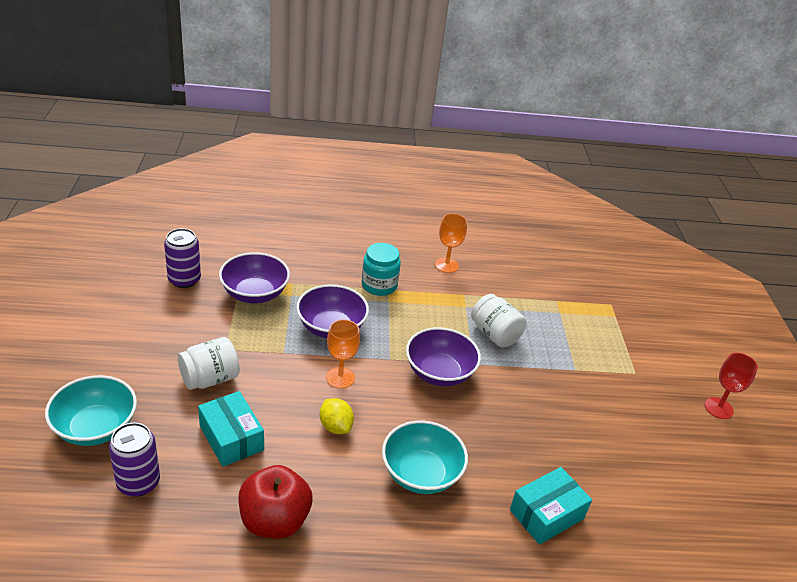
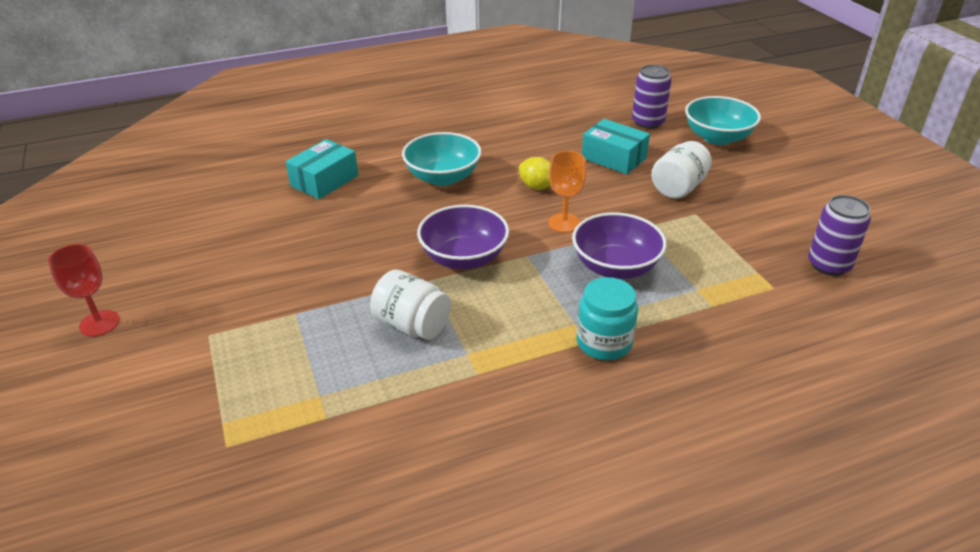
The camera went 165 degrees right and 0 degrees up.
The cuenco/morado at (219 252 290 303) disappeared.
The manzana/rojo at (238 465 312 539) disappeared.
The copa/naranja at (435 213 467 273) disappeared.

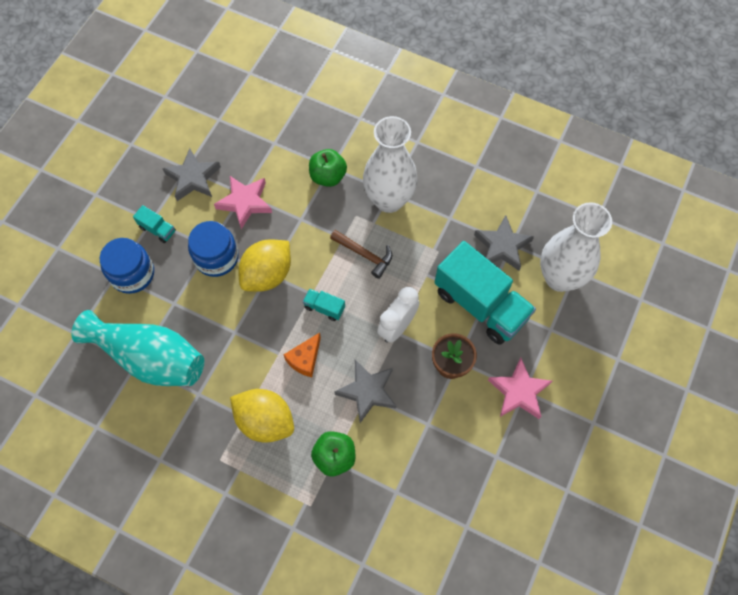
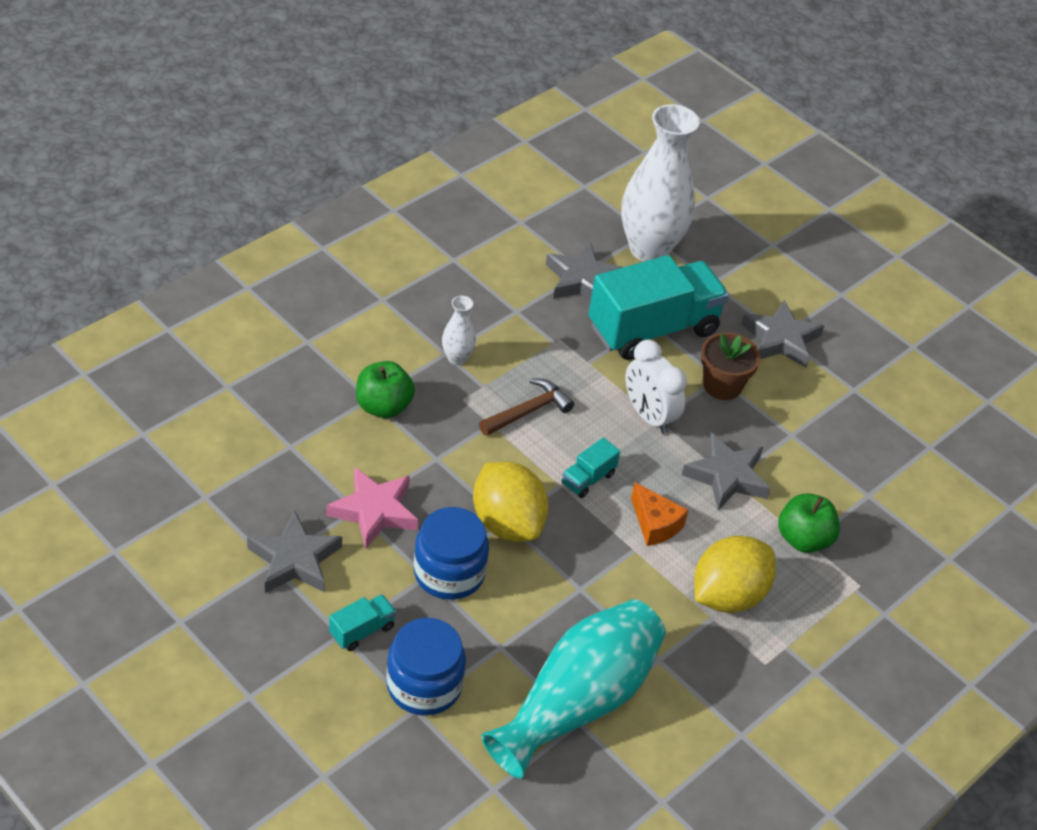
The camera went 75 degrees left and 20 degrees down.
The florero/blanco at (363 116 418 213) changed to 0.44 times the size.
The estrella/rosa at (488 358 552 419) became the estrella/gris at (741 300 824 368).

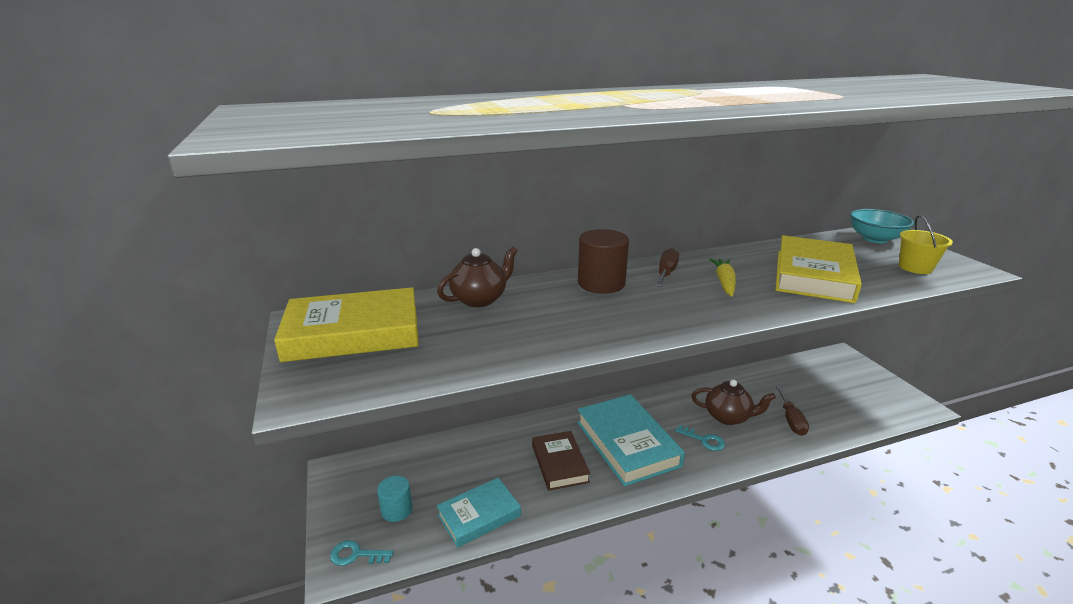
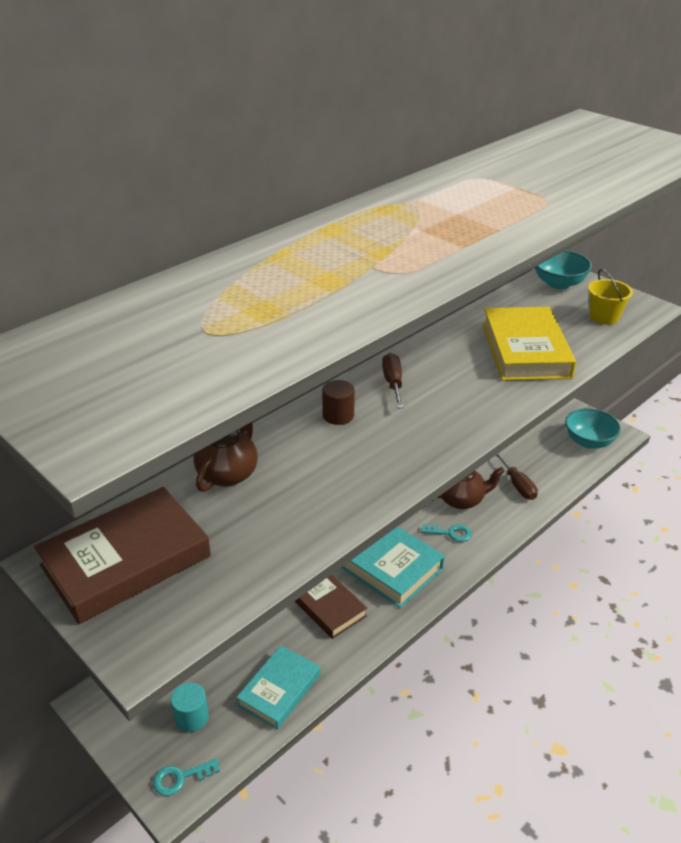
The camera went 25 degrees left and 10 degrees up.
The libro/amarillo at (274 287 419 362) became the libro/marrón at (34 487 211 624).
The cilindro/marrón at (578 229 629 294) changed to 0.61 times the size.
The zanahoria/amarillo at (709 258 736 297) disappeared.
The cuenco/turquesa at (565 408 621 449) appeared.

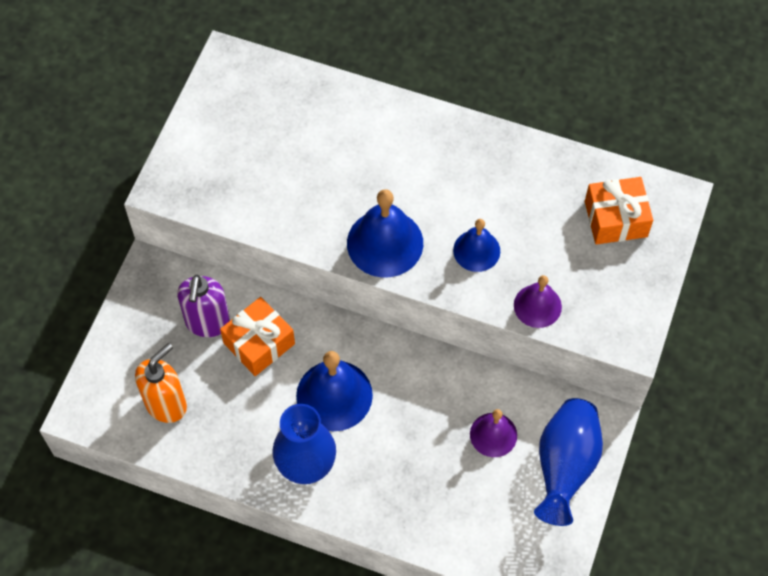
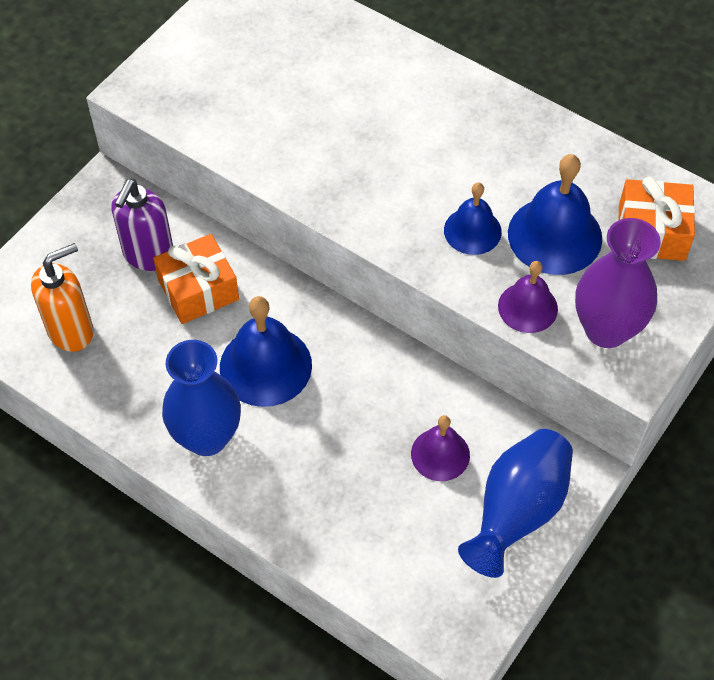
The camera went 15 degrees right and 5 degrees down.
The campana/azul moved from (347 189 423 277) to (508 154 602 275).
The florero/morado at (575 218 661 348) appeared.

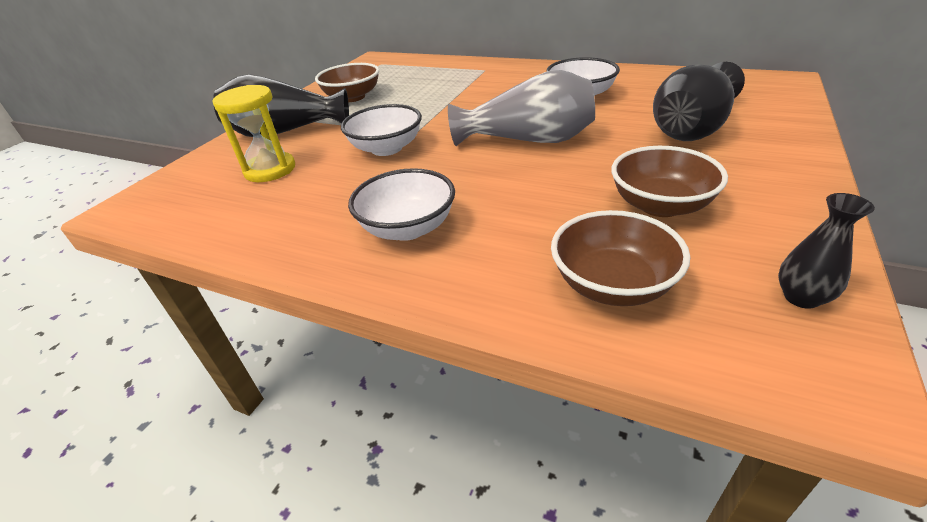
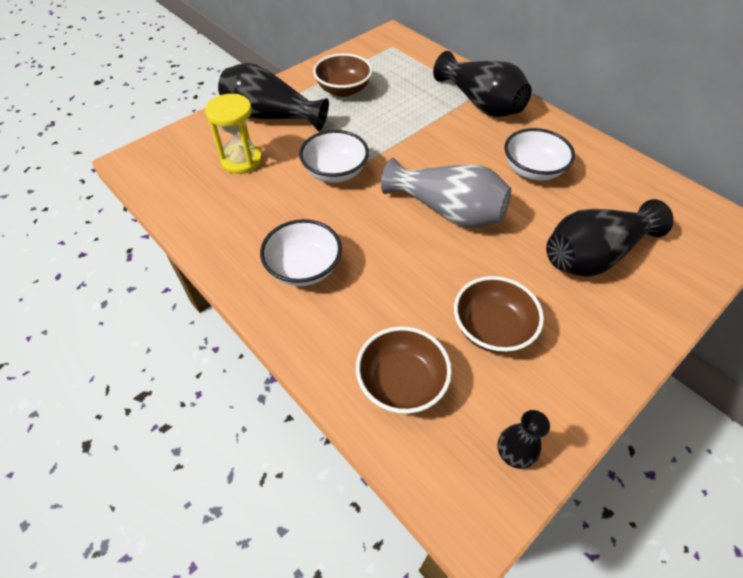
The camera went 20 degrees right and 15 degrees up.
The florero/negro at (433 51 532 117) appeared.

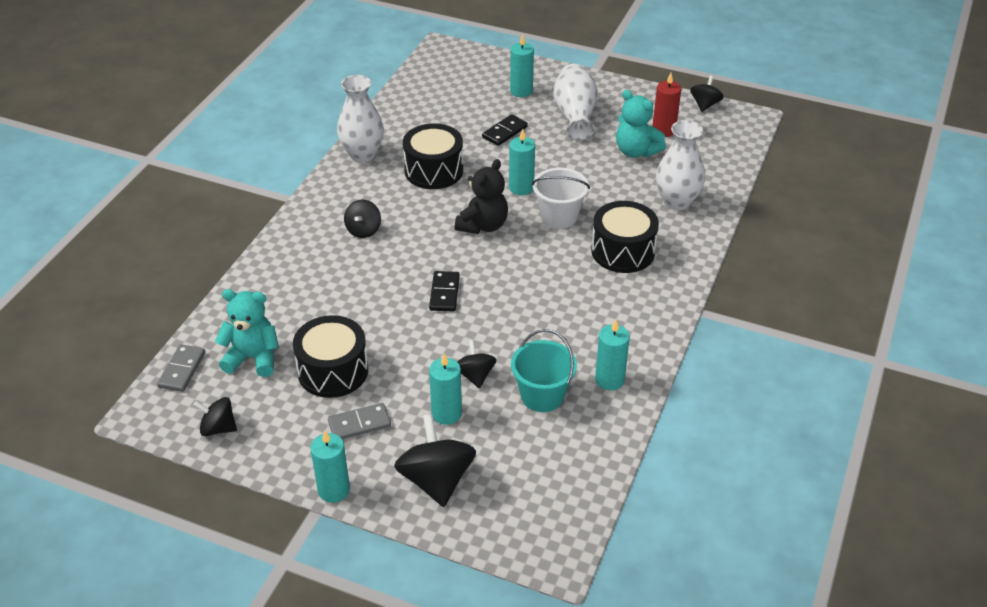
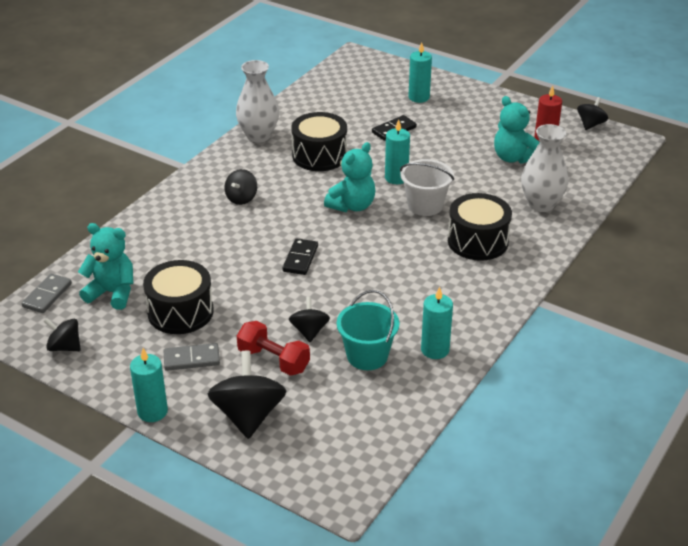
The camera went 10 degrees right and 5 degrees down.
The vela/turquesa at (429 353 462 425) was replaced by the mancuerna/rojo at (237 321 310 376).
The osito/negro at (454 159 508 234) became the osito/turquesa at (324 142 375 212).
The florero/blanco at (553 64 598 140) disappeared.

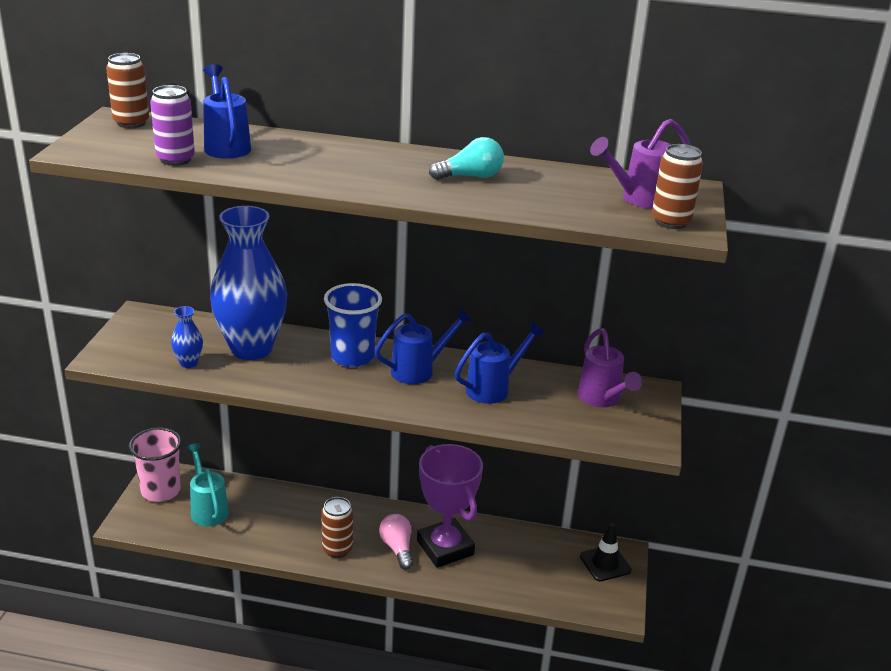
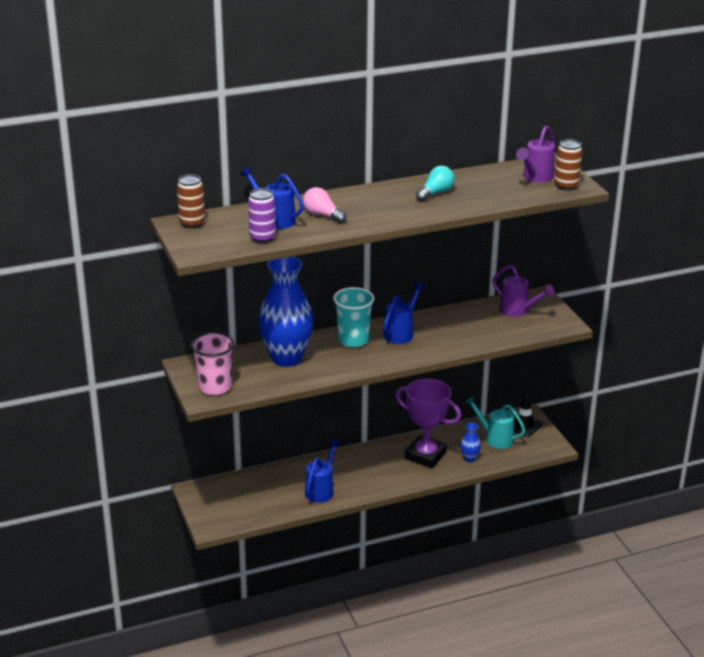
The camera went 30 degrees left and 0 degrees up.
The vaso/rosa moved from (129 428 182 502) to (191 332 235 395).
The florero/azul moved from (171 306 203 368) to (460 423 481 462).
The regadera/turquesa moved from (186 443 229 527) to (465 396 526 449).
The lata/marrón at (321 497 353 558) disappeared.
The vaso/azul at (324 283 382 367) became the vaso/turquesa at (333 287 375 347).
The bombilla/rosa moved from (379 514 413 570) to (303 187 346 223).
The regadera/azul moved from (455 322 545 404) to (305 439 341 503).

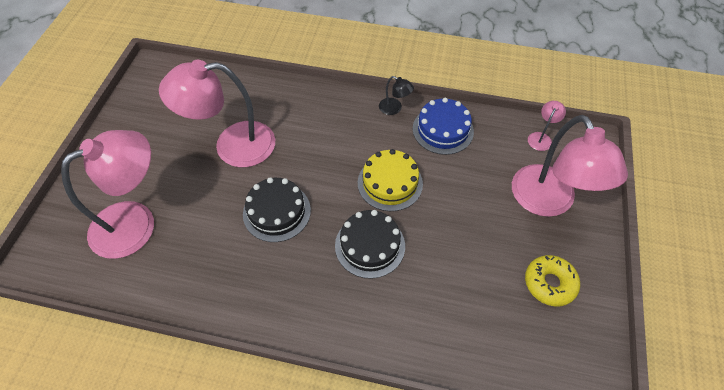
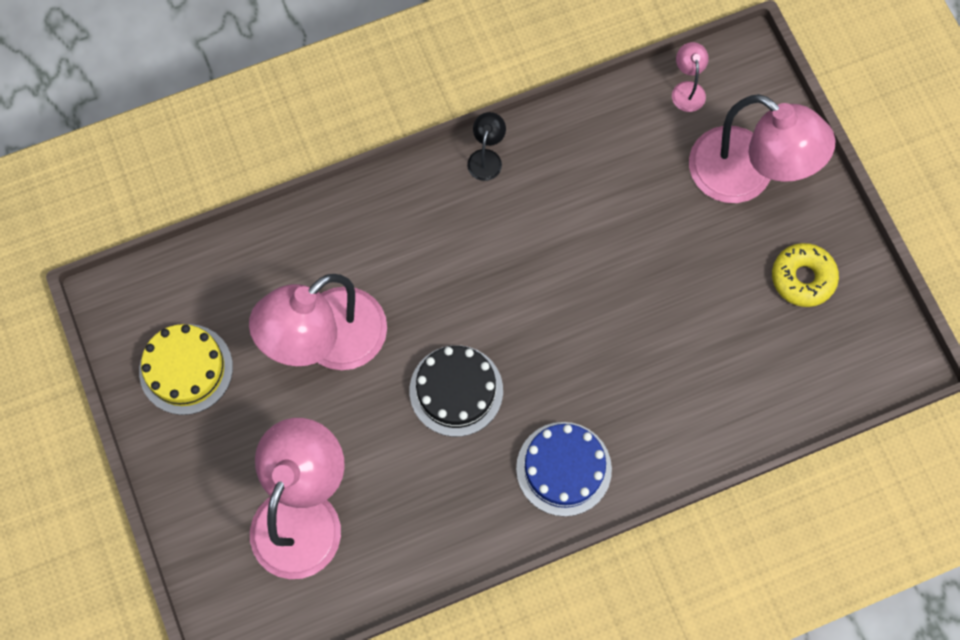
The camera went 35 degrees left and 15 degrees up.
The tarta/negro at (335 210 405 279) disappeared.
The tarta/amarillo moved from (358 149 423 211) to (139 324 233 415).
The lámpara/negro at (379 76 414 115) turned 75 degrees counterclockwise.
The tarta/azul moved from (413 98 474 155) to (516 422 612 516).

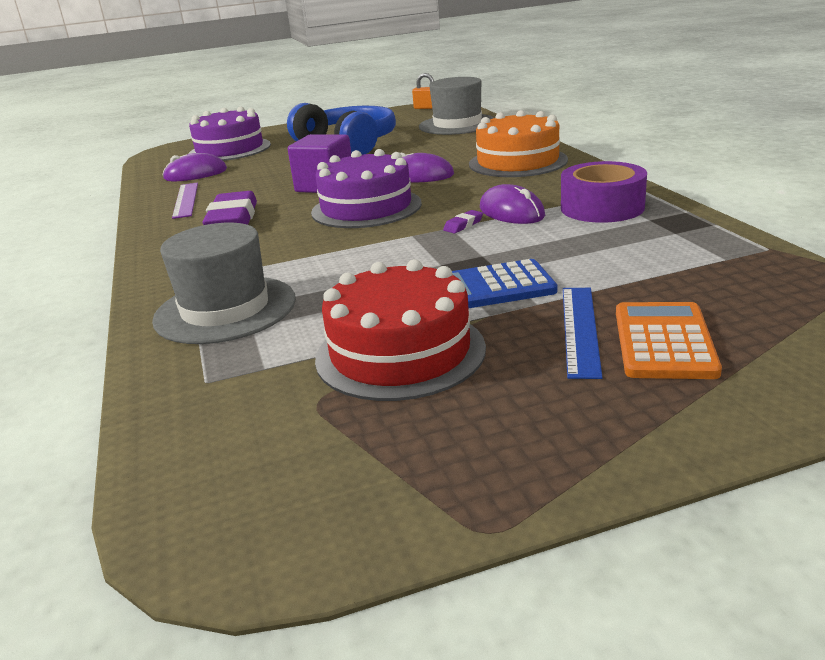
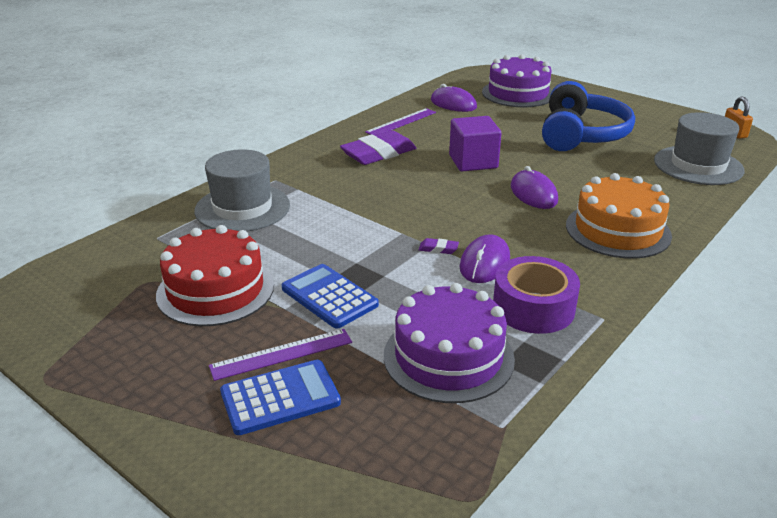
The camera went 55 degrees right and 5 degrees up.
The tarta/morado moved from (311 149 422 228) to (384 283 515 403).
The regla/azul at (563 288 603 379) became the regla/morado at (209 329 352 381).
The calculadora/naranja at (616 302 722 379) became the calculadora/azul at (220 360 341 435).

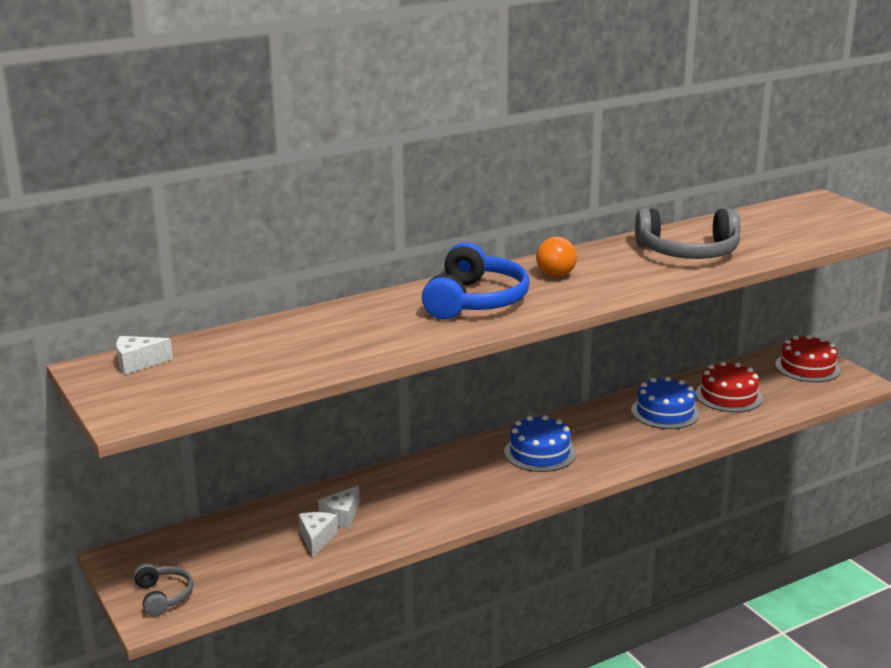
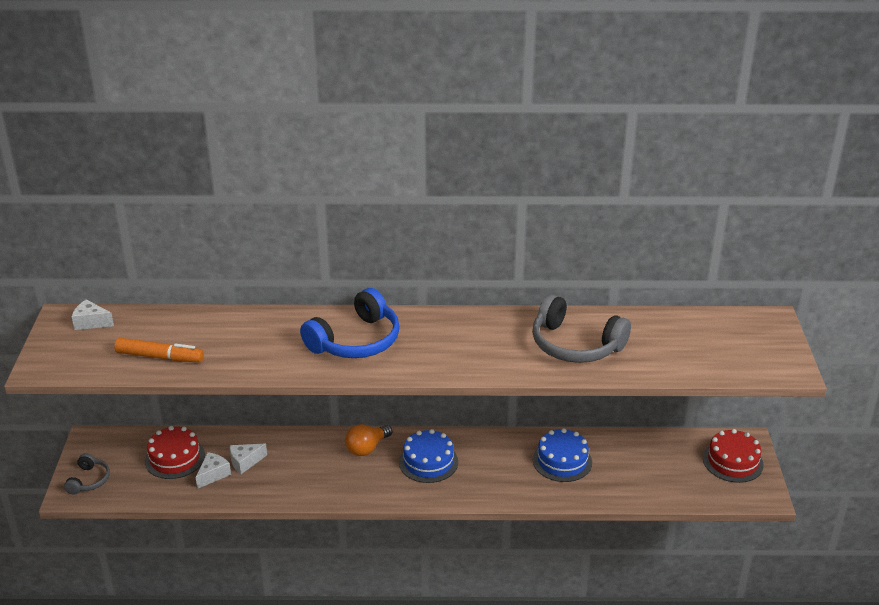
The camera went 30 degrees right and 10 degrees up.
The bombilla/naranja moved from (536 237 577 277) to (345 424 392 456).
The tarta/rojo moved from (695 362 763 412) to (145 426 205 479).
The rotulador/naranja at (114 338 204 362) appeared.

